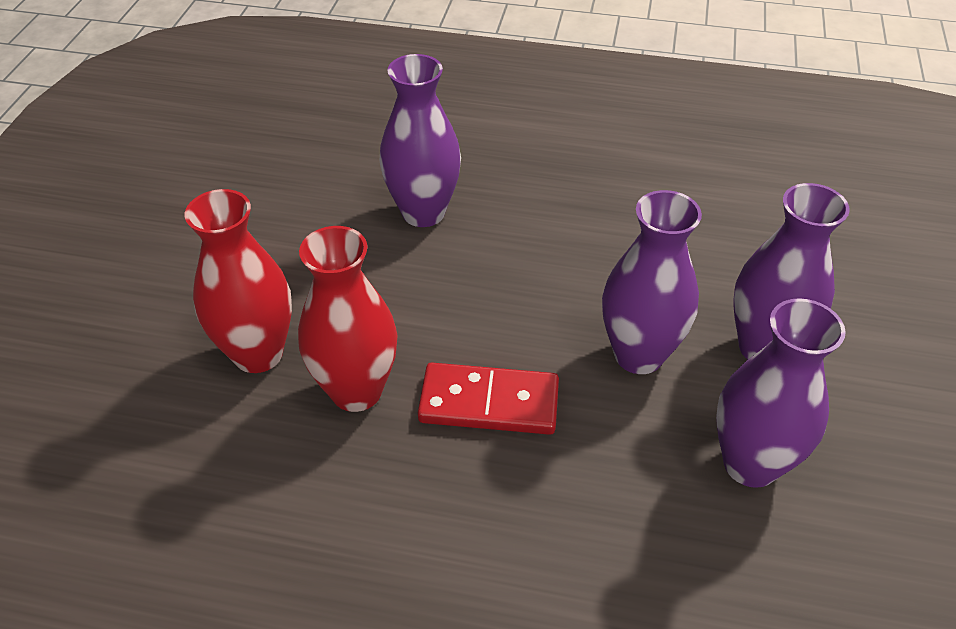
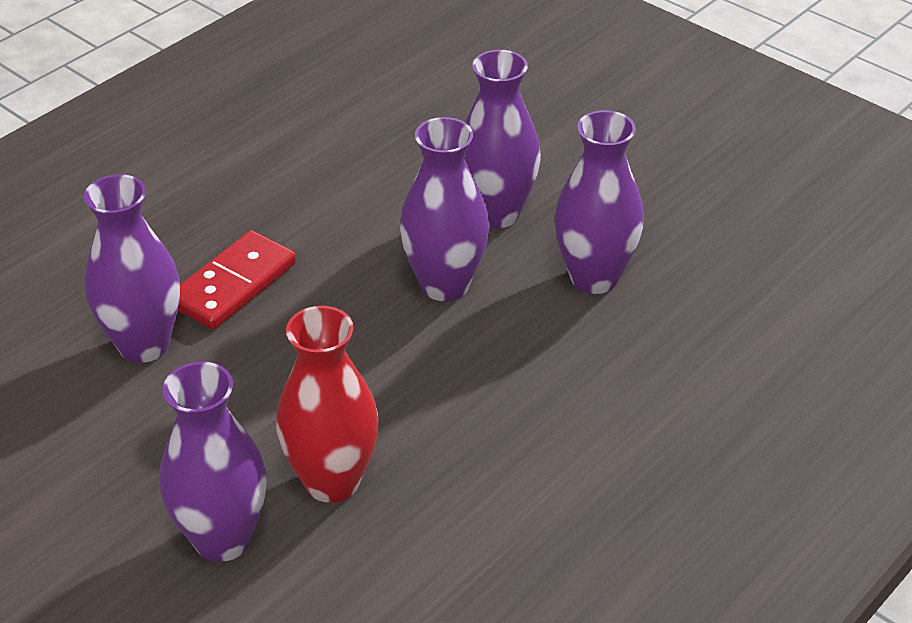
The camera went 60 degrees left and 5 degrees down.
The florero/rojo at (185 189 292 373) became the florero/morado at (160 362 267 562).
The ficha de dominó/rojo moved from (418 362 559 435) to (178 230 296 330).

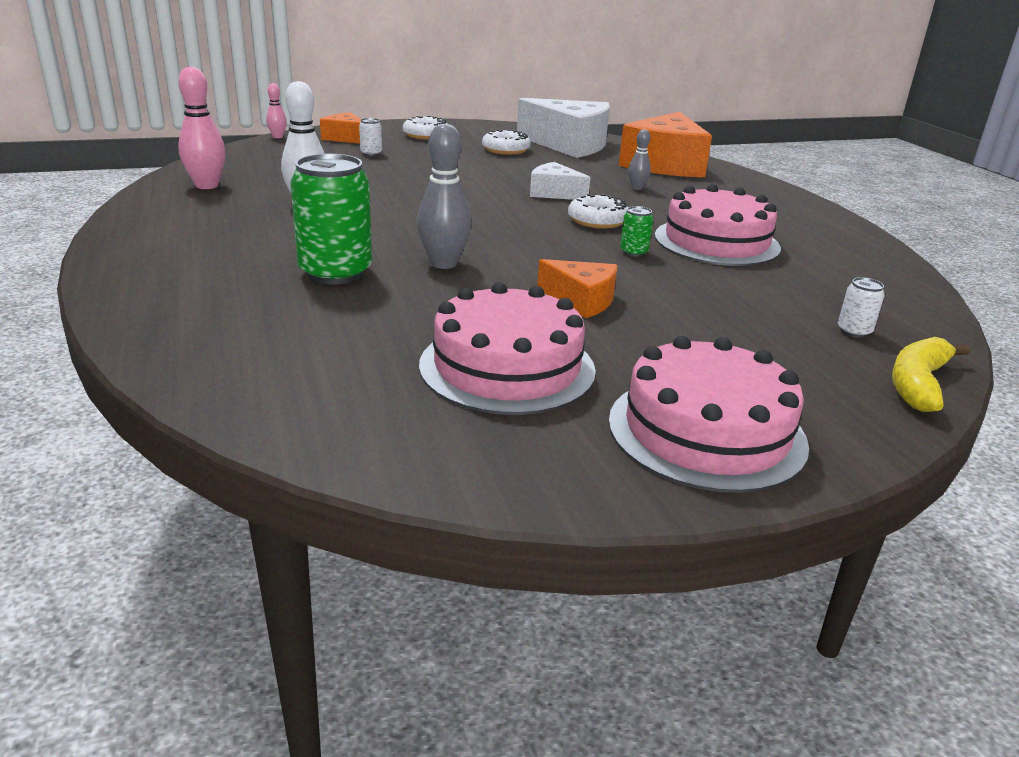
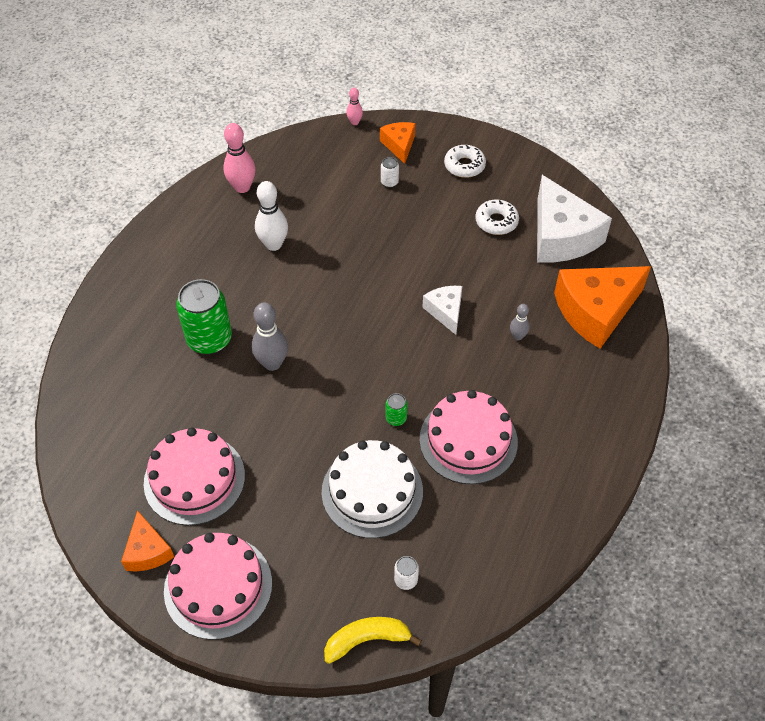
The camera went 45 degrees right and 25 degrees up.
The queso/naranja moved from (537 259 617 318) to (121 510 174 571).
The rosquilla/blanco at (568 194 628 229) disappeared.
The tarta/blanco at (322 440 423 538) appeared.

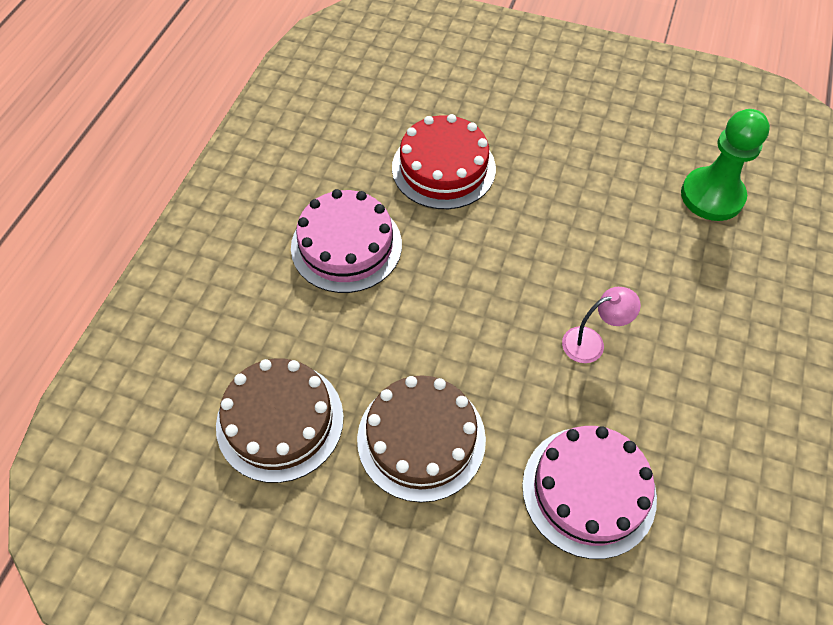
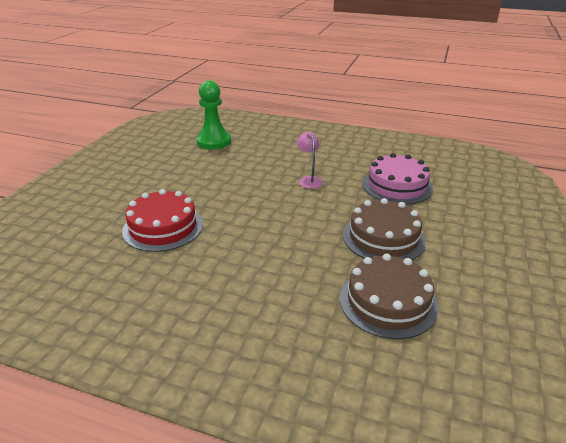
The camera went 90 degrees left and 25 degrees down.
The tarta/rosa at (291 189 402 293) disappeared.

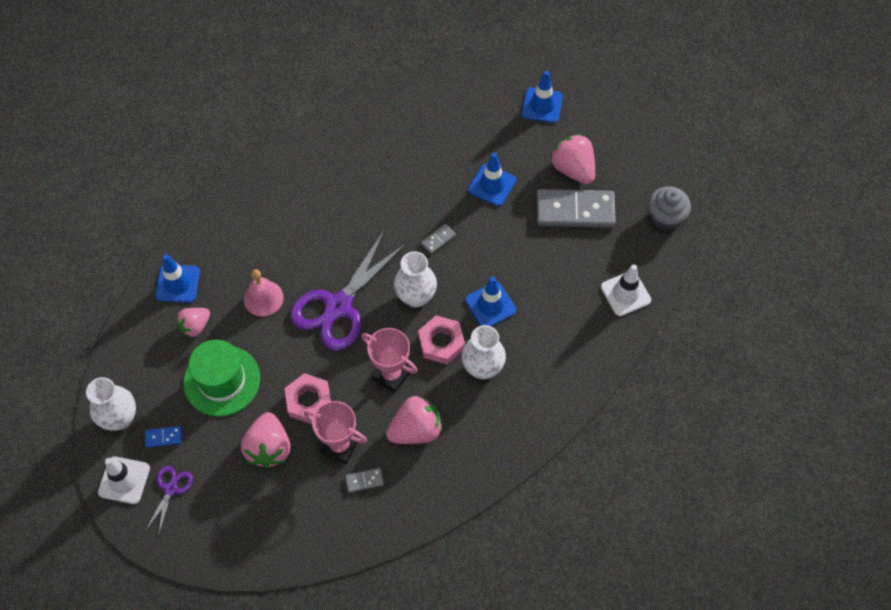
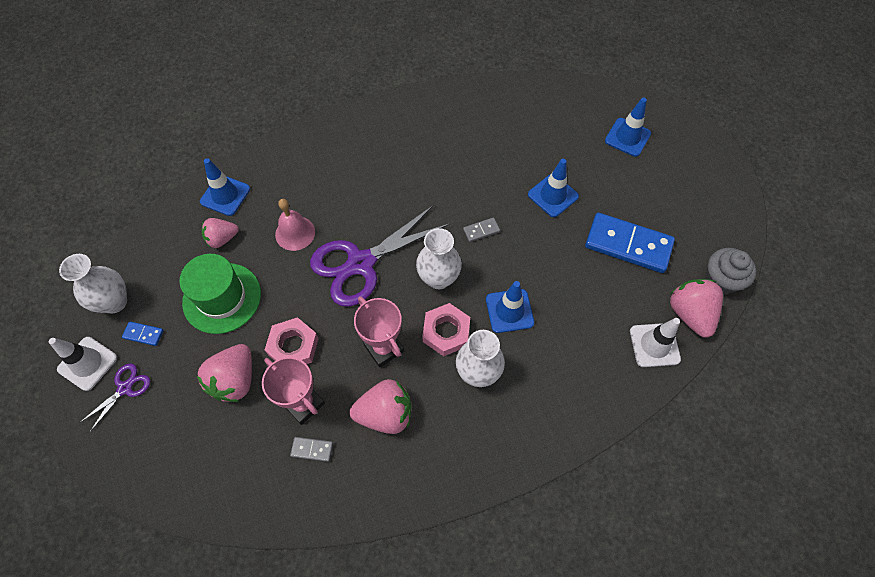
The camera went 20 degrees right and 0 degrees up.
The ficha de dominó/gris at (537 189 616 228) became the ficha de dominó/azul at (585 213 675 273).
The fresa/rosa moved from (551 134 595 184) to (670 279 723 338).

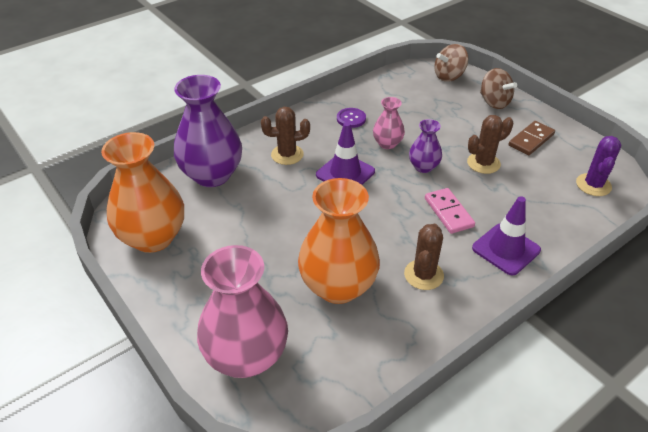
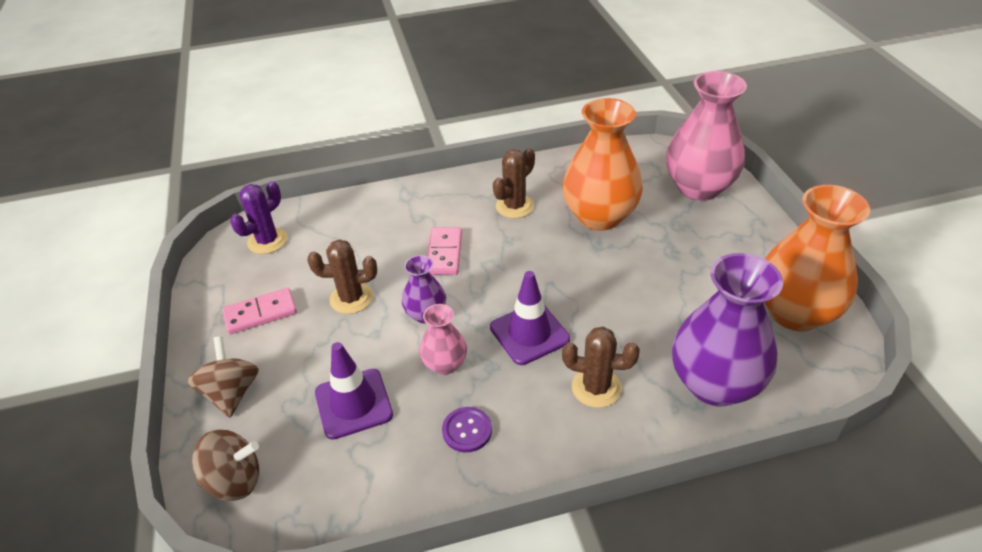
The camera went 155 degrees left and 0 degrees up.
The cono de tráfico/morado moved from (472 196 541 276) to (315 342 393 440).
The ficha de dominó/marrón at (508 121 555 155) became the ficha de dominó/rosa at (222 288 297 334).

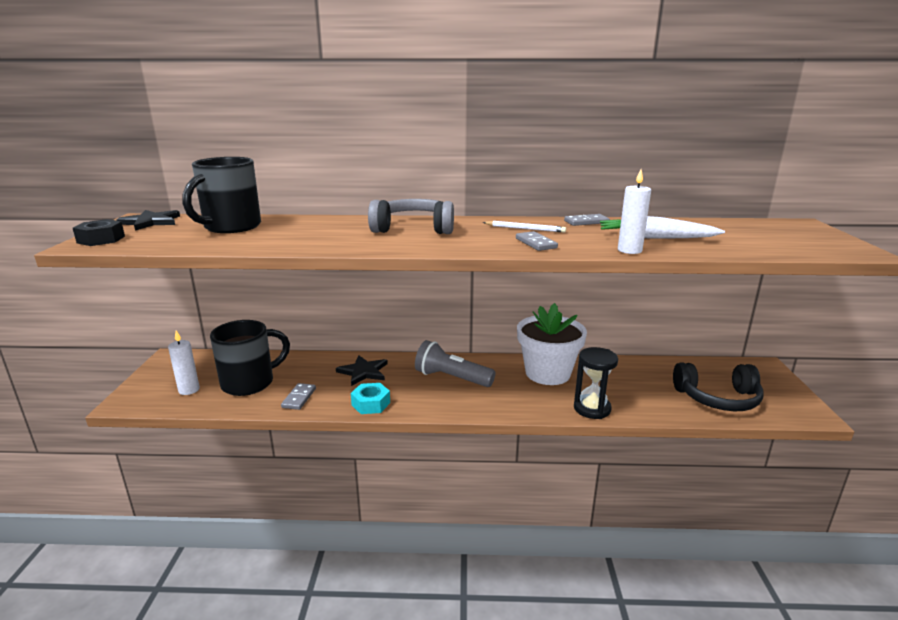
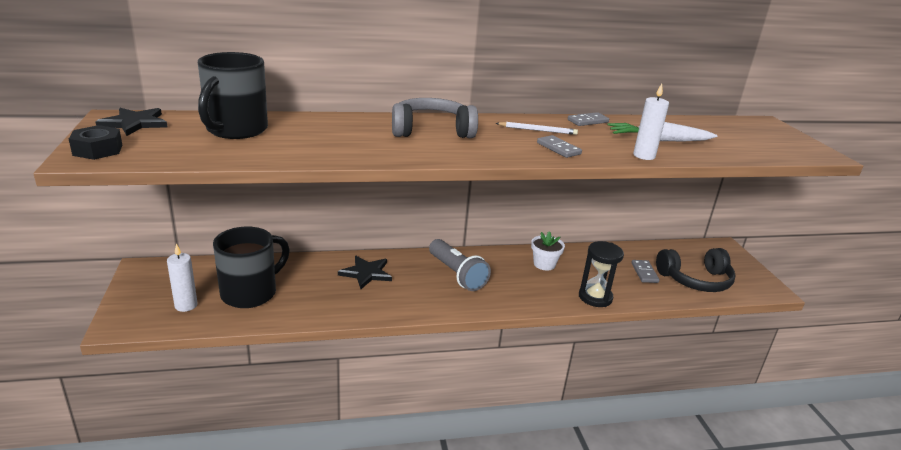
The camera went 15 degrees left and 5 degrees up.
The ficha de dominó/gris moved from (281 383 316 410) to (631 260 660 283).
The tuerca/turquesa at (351 383 390 414) disappeared.
The lámpara de mano/gris at (415 340 495 387) turned 135 degrees counterclockwise.
The maceta/blanco at (517 303 587 385) changed to 0.51 times the size.

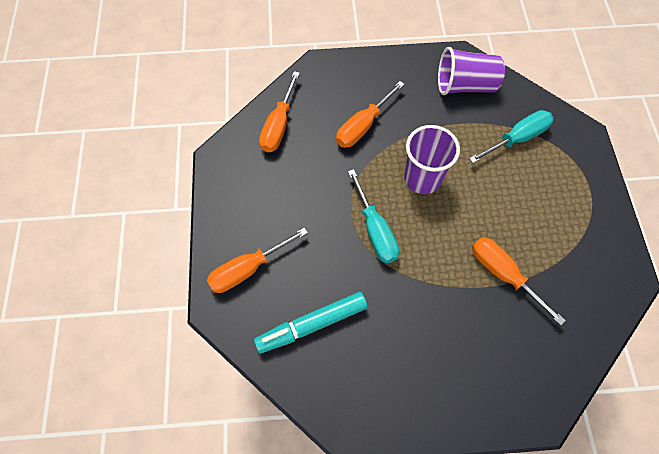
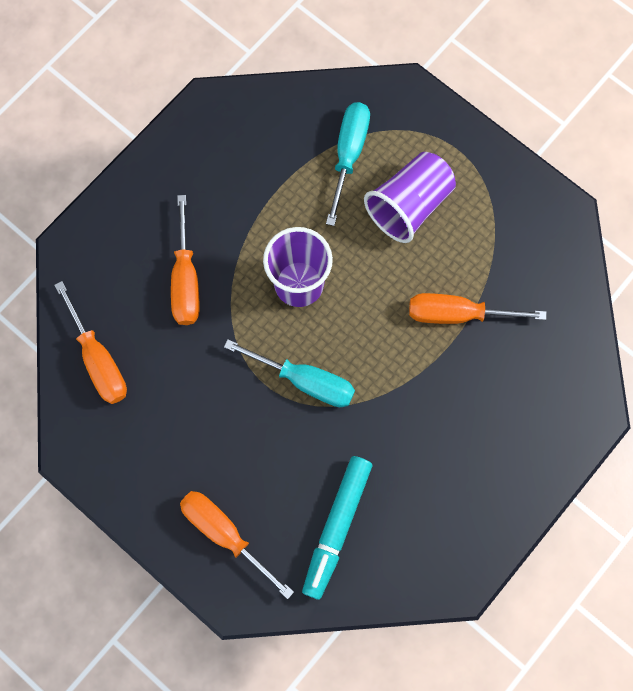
The camera went 45 degrees left and 10 degrees up.
The destornillador/naranja at (207 228 308 293) turned 120 degrees clockwise.
The vaso/morado moved from (438 47 505 95) to (364 152 456 243).

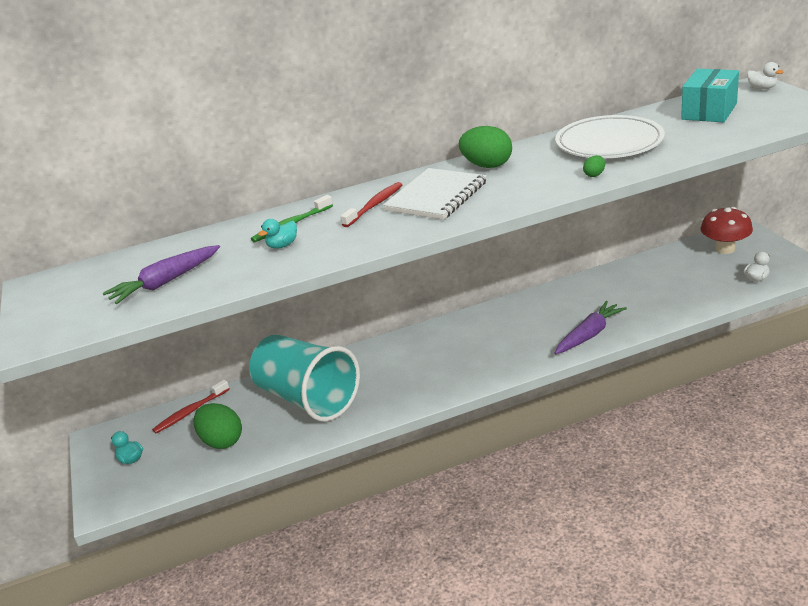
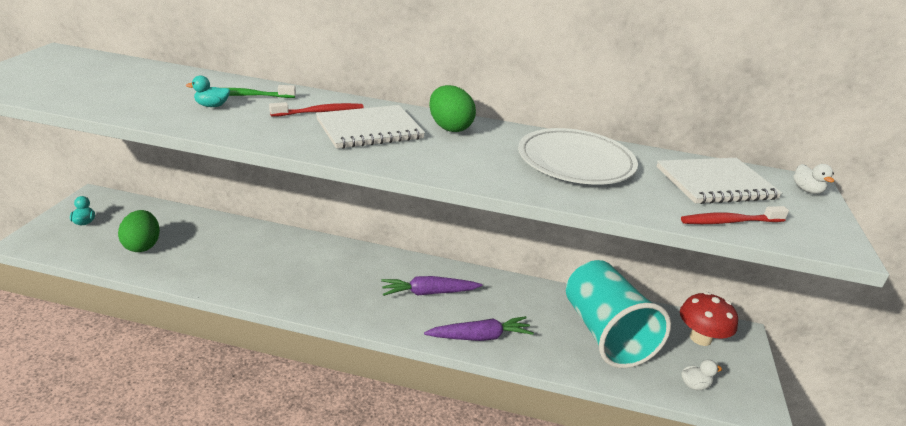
The camera went 25 degrees right and 0 degrees up.
The zanahoria/morado moved from (103 245 220 304) to (381 276 482 296).
The cepillo de dientes/rojo moved from (152 380 230 434) to (681 206 789 224).
The vaso/turquesa moved from (249 334 360 422) to (566 260 671 368).
The huevo/verde at (583 156 605 177) disappeared.
The caja/turquesa at (681 69 739 122) was replaced by the cuaderno/blanco at (657 158 782 204).

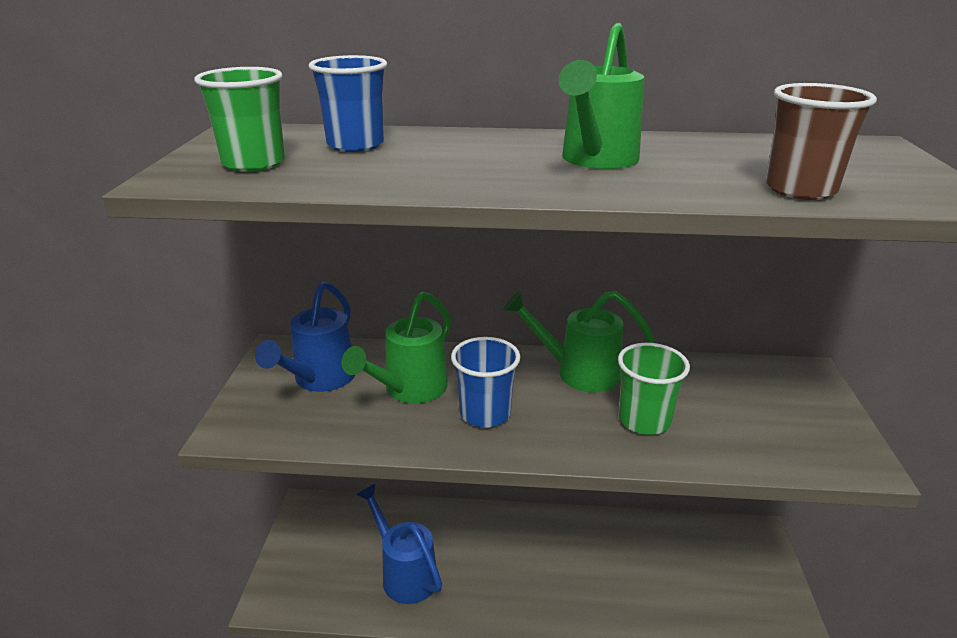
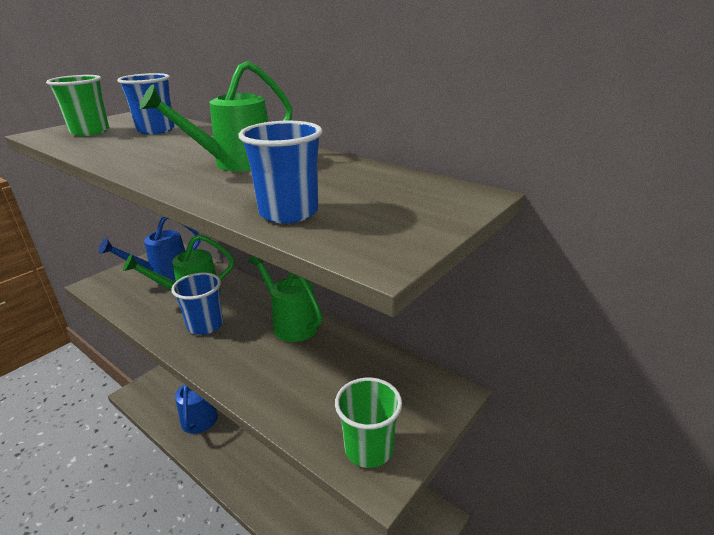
The camera went 35 degrees right and 0 degrees up.
The vaso/verde moved from (618 343 690 435) to (335 378 402 468).
The vaso/marrón at (765 83 877 200) became the vaso/azul at (239 121 323 224).

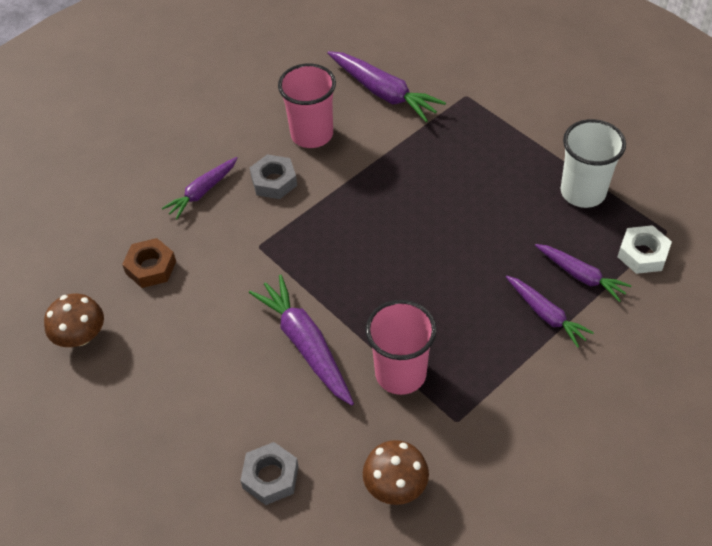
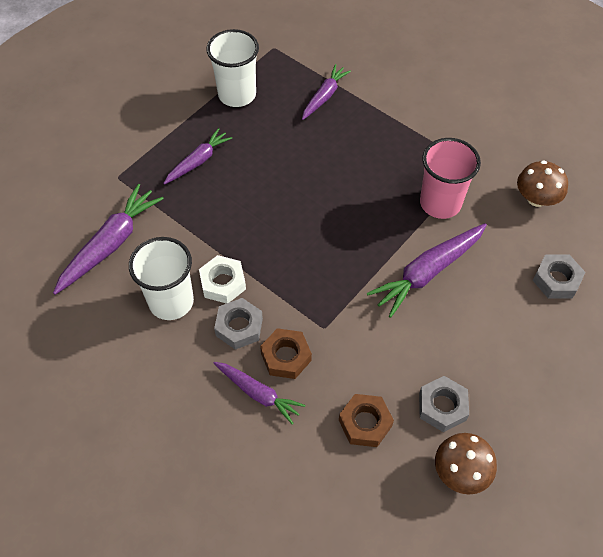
The camera went 100 degrees left and 5 degrees up.
The vaso/rosa at (278 63 336 148) became the vaso/blanco at (129 237 194 320).
The zanahoria/morado moved from (506 276 594 348) to (163 128 232 185).
The tuerca/blanco moved from (618 225 672 274) to (199 255 246 304).
The tuerca/marrón at (260 328 312 379) appeared.
The tuerca/gris at (419 376 469 432) appeared.

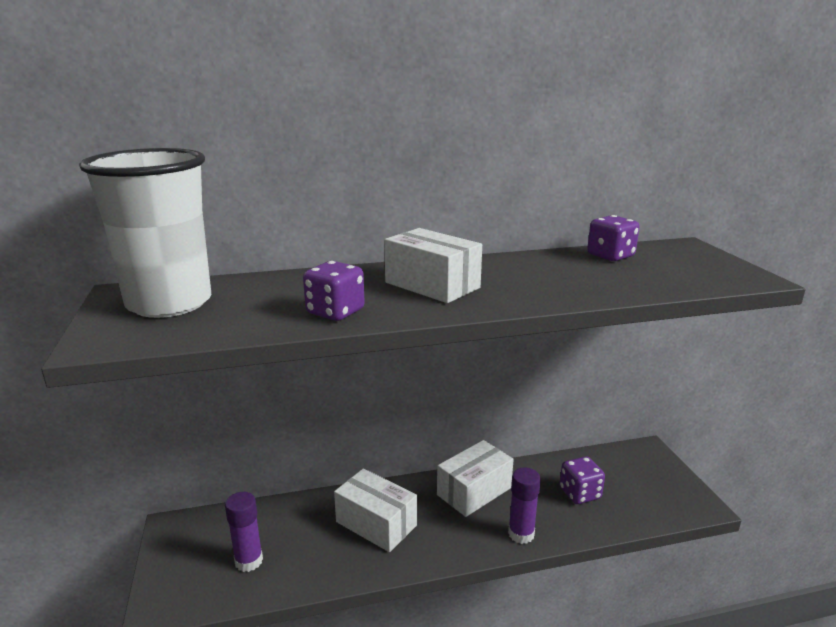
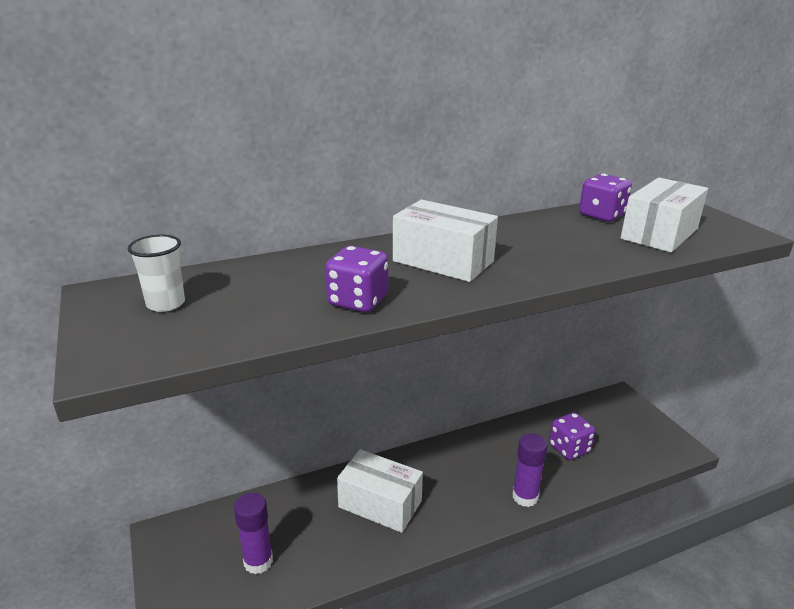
The camera went 10 degrees left and 5 degrees up.
The vaso/blanco at (79 148 211 318) changed to 0.40 times the size.
The caja/blanco moved from (437 440 514 517) to (621 178 708 253).

